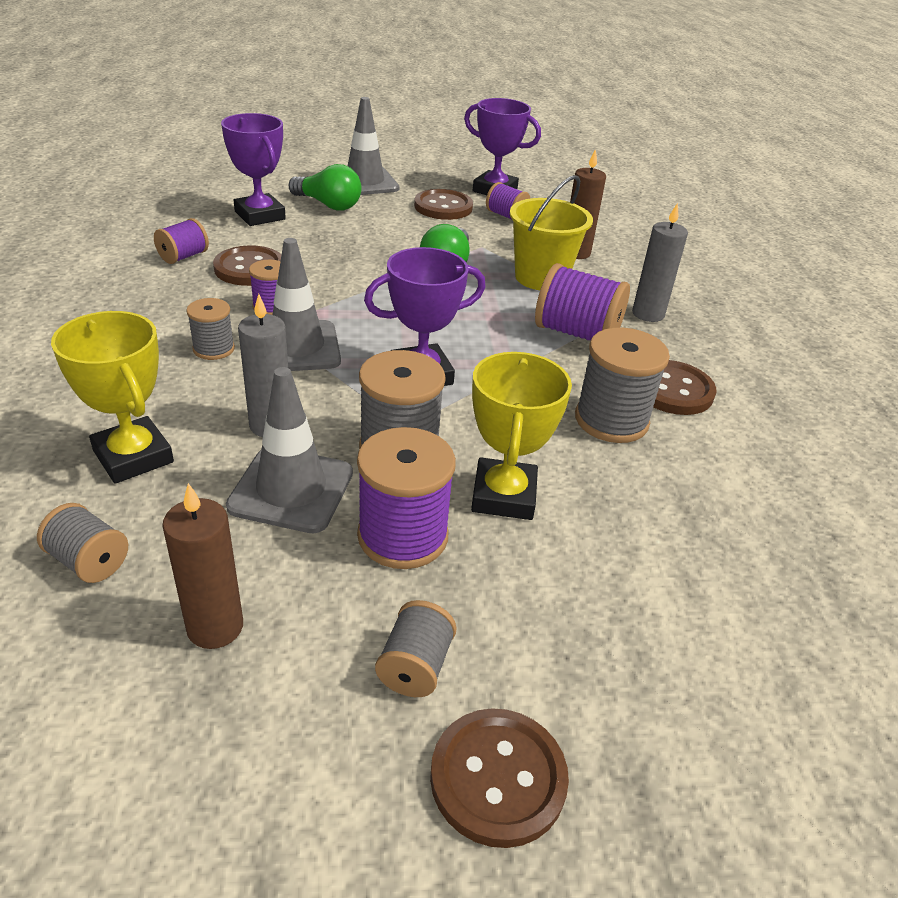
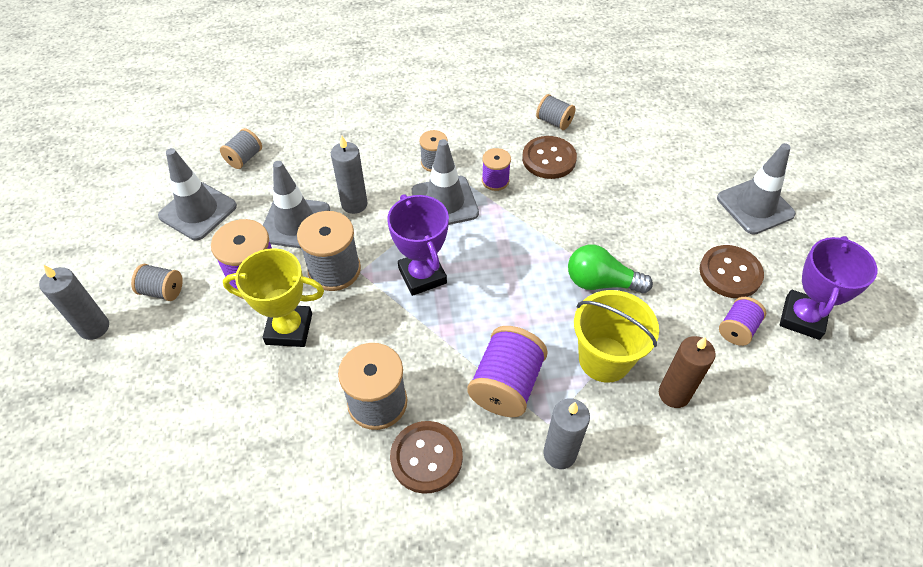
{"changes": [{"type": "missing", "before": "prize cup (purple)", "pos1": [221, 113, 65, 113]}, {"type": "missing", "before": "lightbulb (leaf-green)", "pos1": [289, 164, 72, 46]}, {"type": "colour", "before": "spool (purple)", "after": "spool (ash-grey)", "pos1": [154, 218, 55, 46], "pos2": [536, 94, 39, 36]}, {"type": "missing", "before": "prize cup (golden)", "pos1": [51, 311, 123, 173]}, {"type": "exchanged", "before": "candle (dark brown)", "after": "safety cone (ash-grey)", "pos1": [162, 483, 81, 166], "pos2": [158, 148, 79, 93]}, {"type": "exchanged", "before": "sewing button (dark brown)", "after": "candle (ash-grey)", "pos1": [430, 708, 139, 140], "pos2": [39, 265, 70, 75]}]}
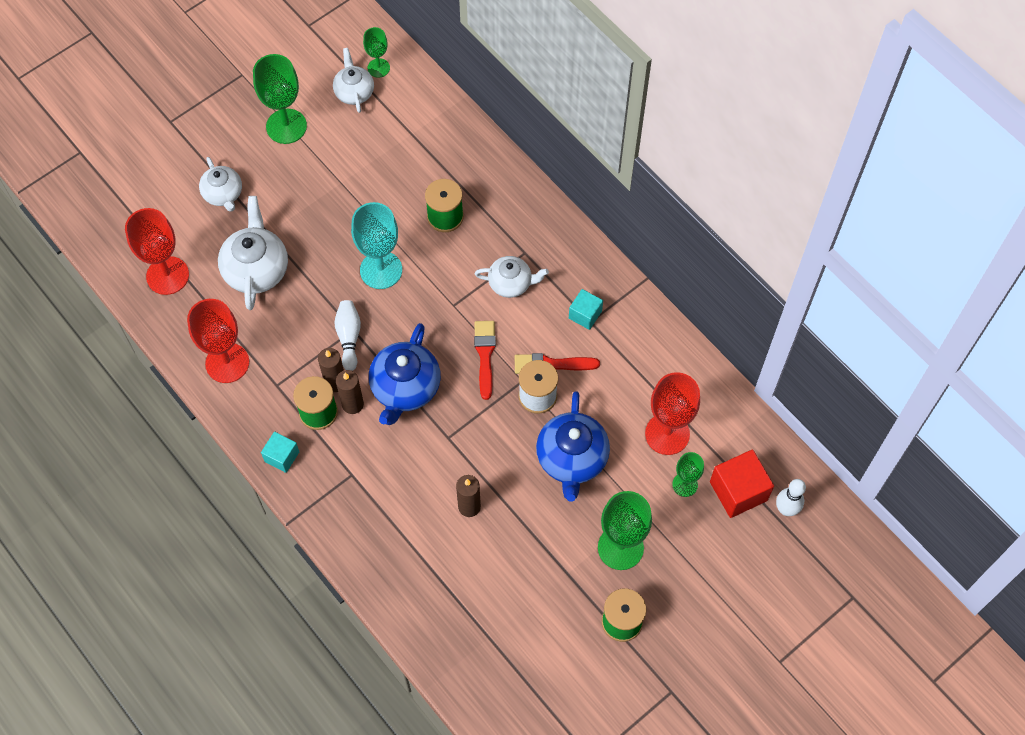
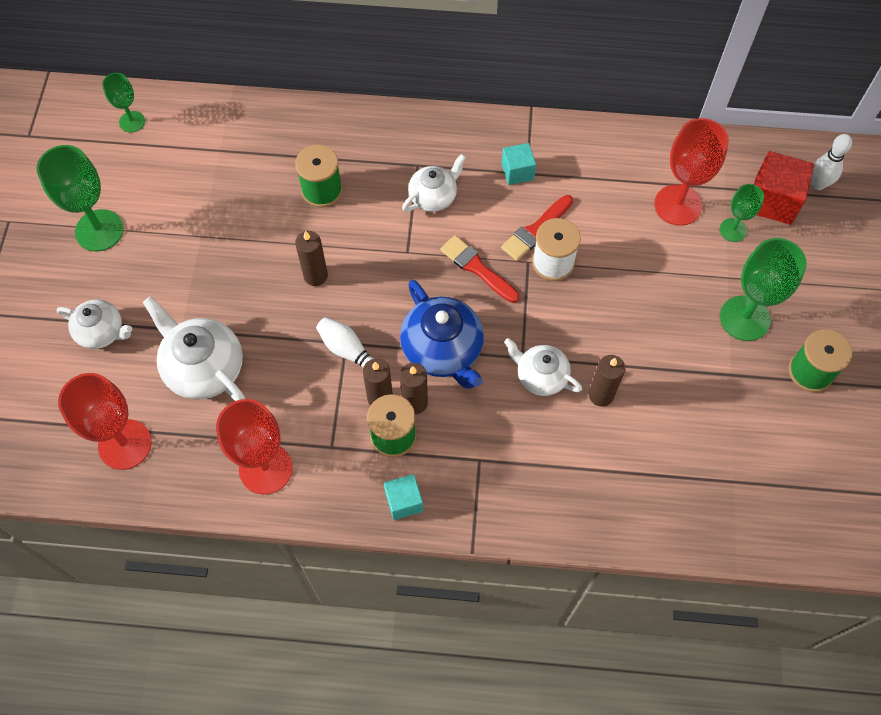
{"changes": [{"type": "relocated", "before": "tea pot (pure white)", "pos1": [333, 48, 41, 65], "pos2": [504, 338, 78, 58]}, {"type": "exchanged", "before": "wine glass (teal)", "after": "candle (dark brown)", "pos1": [351, 202, 51, 87], "pos2": [295, 231, 33, 55]}, {"type": "missing", "before": "tea pot (cobalt)", "pos1": [536, 391, 74, 111]}]}
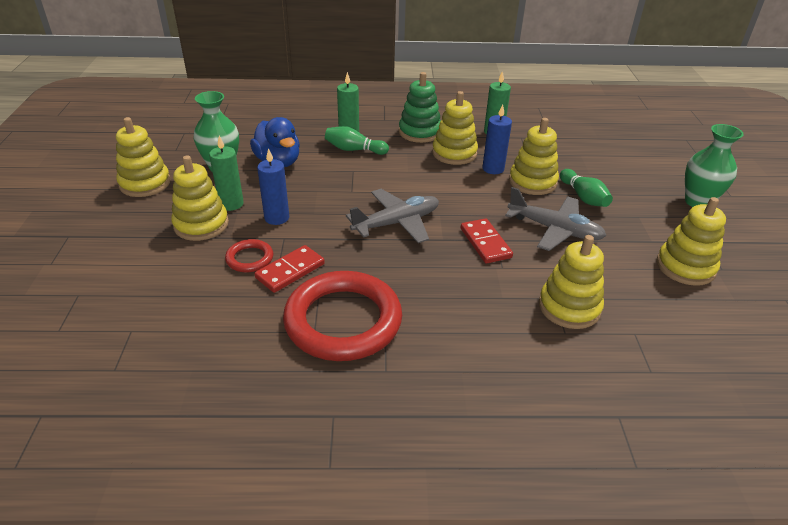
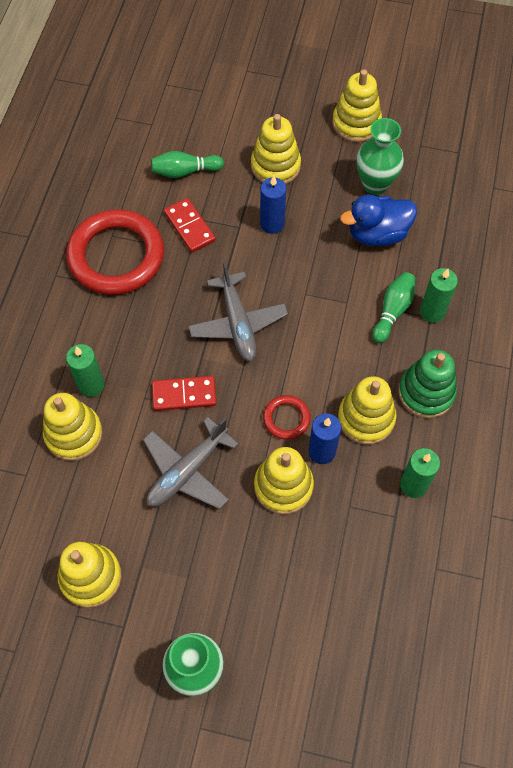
{"changes": [{"type": "relocated", "before": "candle (leaf-green)", "pos1": [209, 136, 35, 75], "pos2": [66, 344, 39, 53]}, {"type": "relocated", "before": "bowling pin (leaf-green)", "pos1": [560, 169, 53, 38], "pos2": [151, 151, 73, 27]}, {"type": "relocated", "before": "ring (red)", "pos1": [225, 239, 48, 33], "pos2": [263, 395, 48, 45]}]}
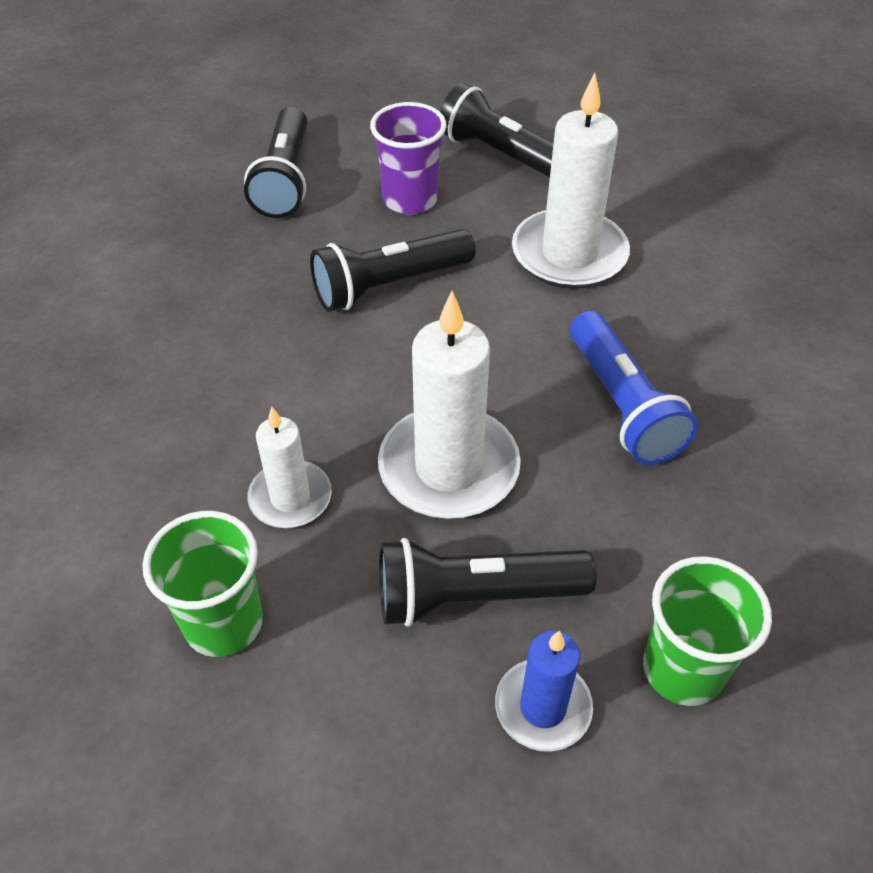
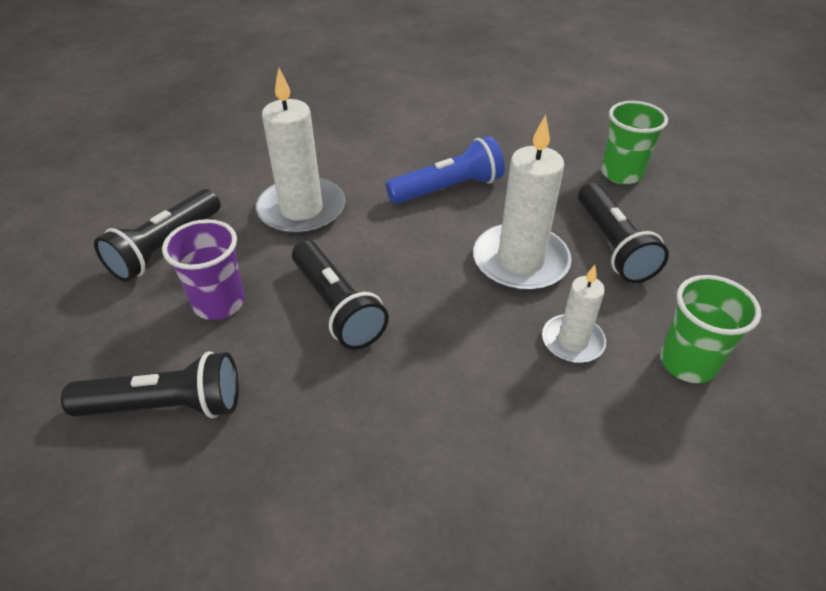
{"changes": [{"type": "missing", "before": "candle (cobalt)", "pos1": [495, 630, 98, 122]}]}
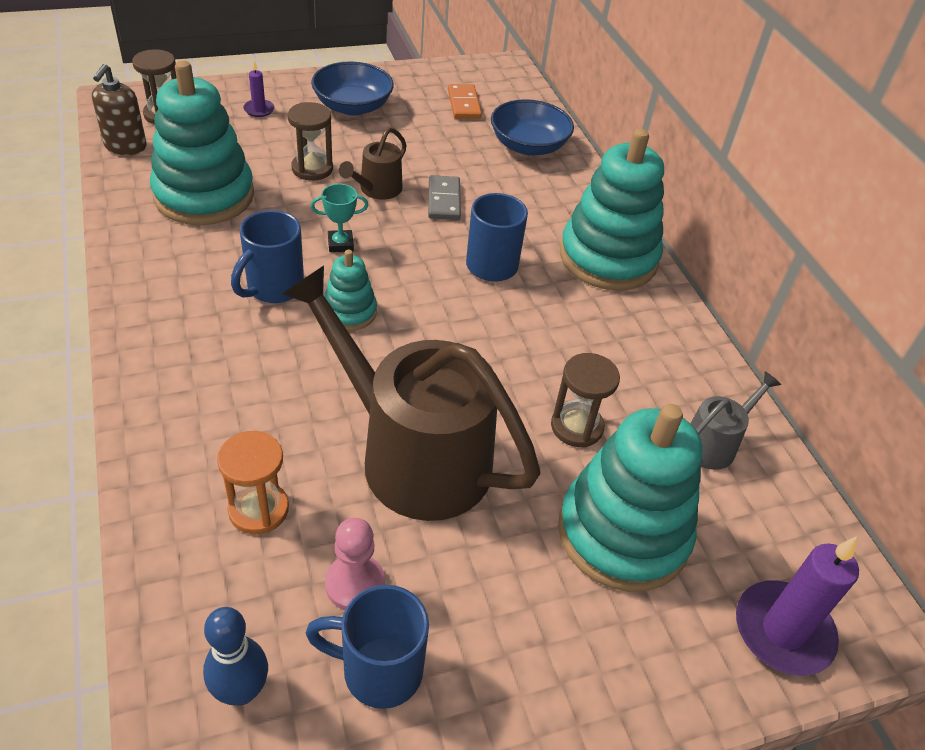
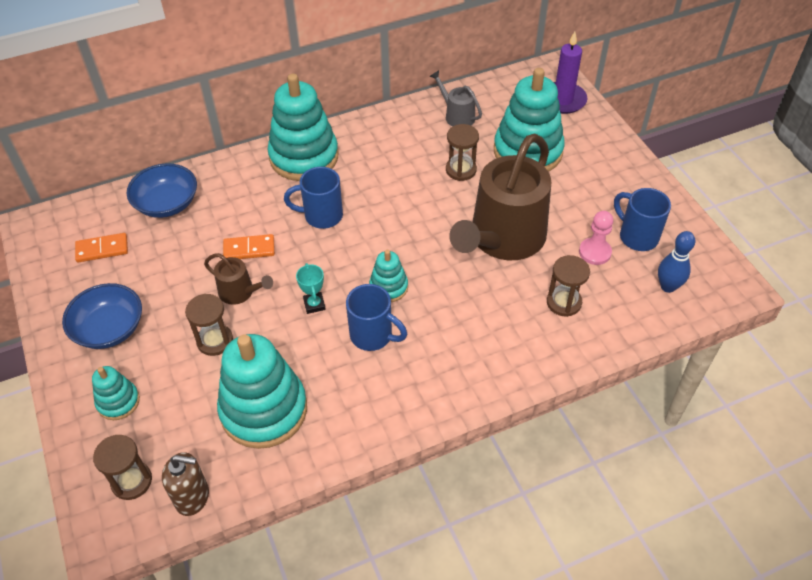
{"changes": [{"type": "exchanged", "before": "candle (purple)", "after": "stacking toy (teal)", "pos1": [243, 61, 31, 56], "pos2": [92, 366, 48, 54]}, {"type": "colour", "before": "domino (ash-grey)", "after": "domino (orange)", "pos1": [428, 175, 33, 45], "pos2": [223, 234, 52, 25]}, {"type": "colour", "before": "sandglass (orange)", "after": "sandglass (dark brown)", "pos1": [217, 431, 72, 104], "pos2": [547, 255, 43, 62]}, {"type": "spun", "before": "tea mug (cobalt)", "pos1": [306, 585, 123, 124], "pos2": [614, 188, 57, 63], "turn": 135}]}
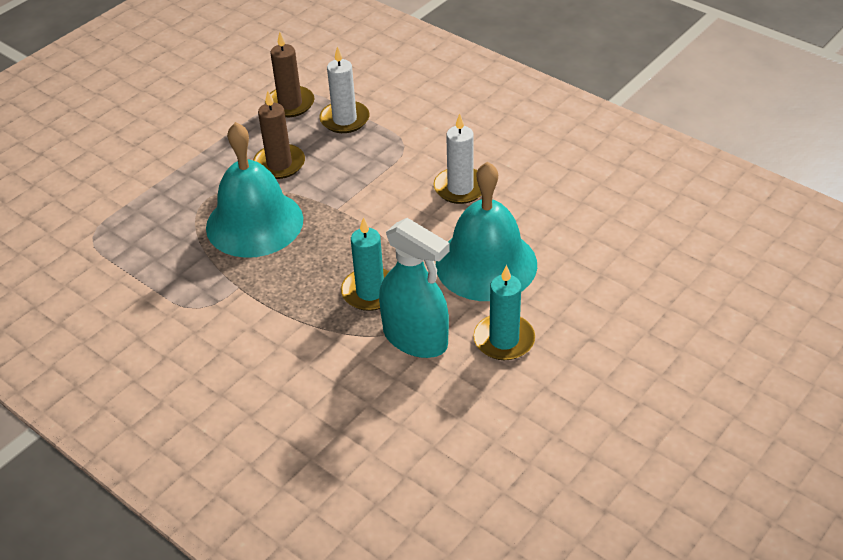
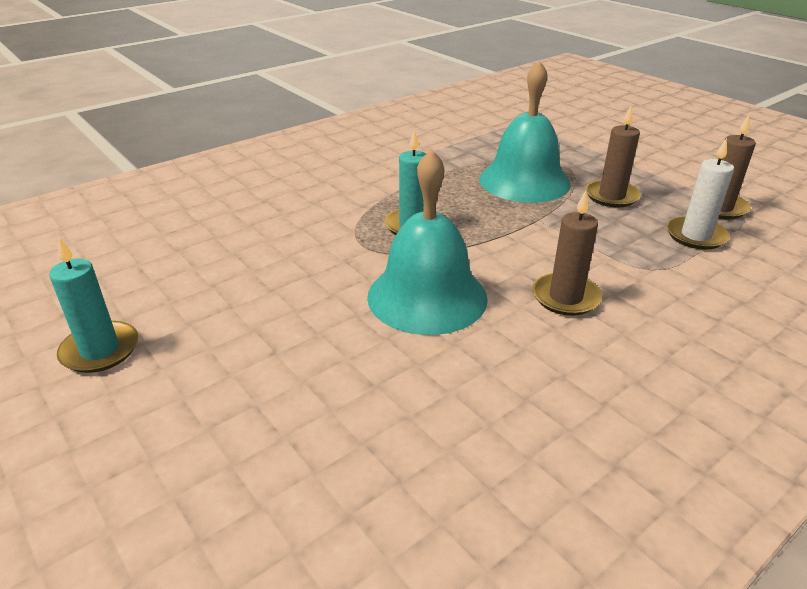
{"changes": [{"type": "colour", "before": "candle (pure white)", "after": "candle (dark brown)", "pos1": [433, 114, 49, 90], "pos2": [532, 191, 70, 125]}, {"type": "missing", "before": "sprayer (teal)", "pos1": [379, 218, 71, 140]}, {"type": "relocated", "before": "candle (teal)", "pos1": [473, 265, 62, 95], "pos2": [49, 238, 89, 135]}]}
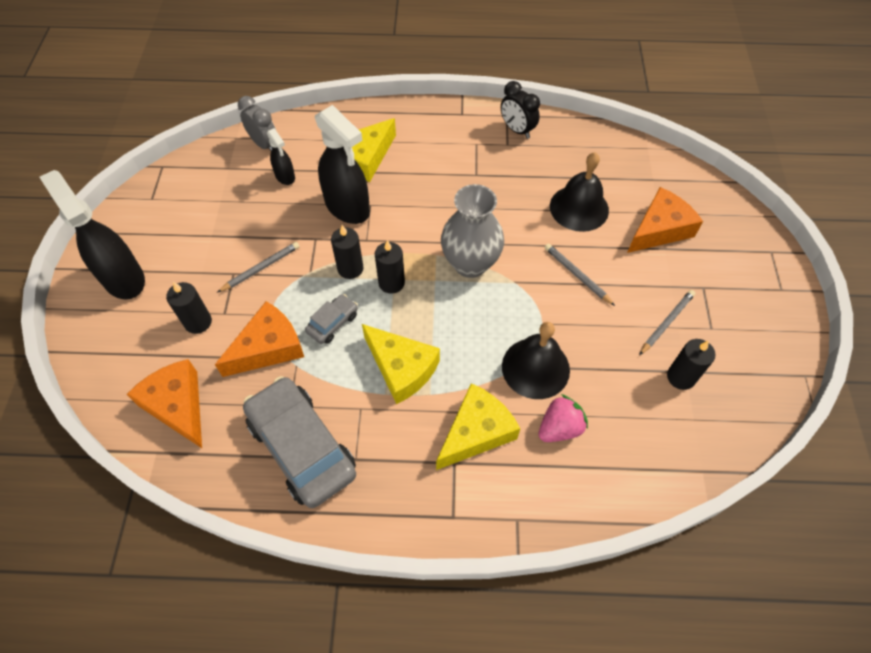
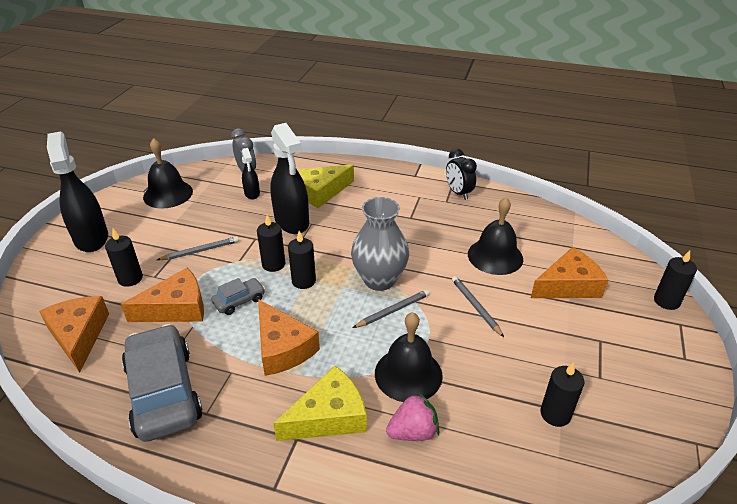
{"changes": [{"type": "relocated", "before": "pencil (ash-grey)", "pos1": [639, 290, 56, 65], "pos2": [353, 290, 77, 38]}, {"type": "colour", "before": "cheese wedge (golden)", "after": "cheese wedge (orange)", "pos1": [362, 324, 78, 80], "pos2": [258, 299, 62, 77]}, {"type": "appeared", "after": "hand bell (ebony)", "pos2": [143, 138, 50, 70]}, {"type": "appeared", "after": "candle (ebony)", "pos2": [654, 250, 43, 60]}]}
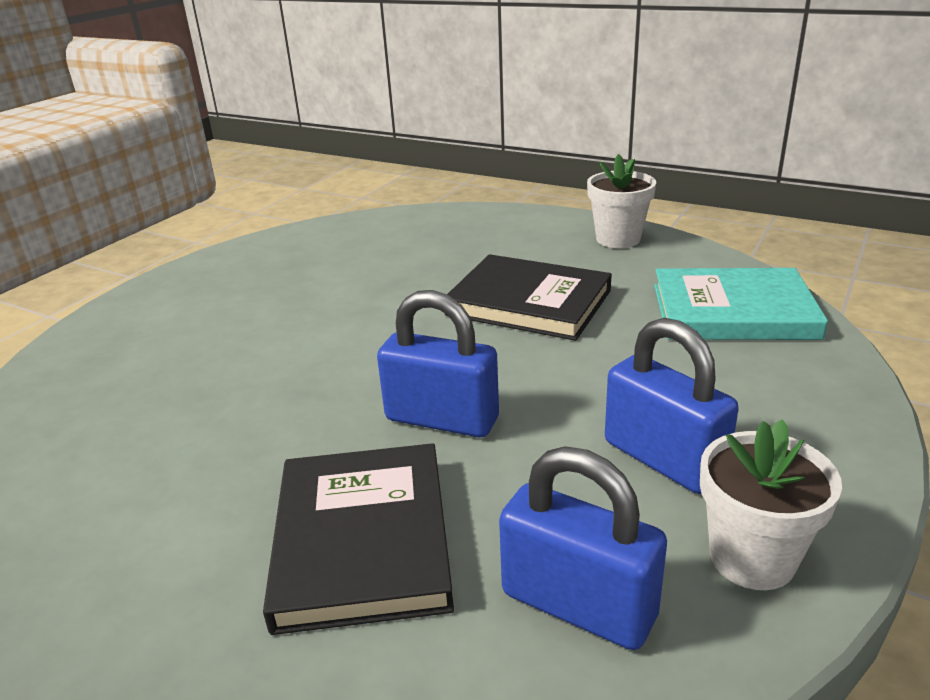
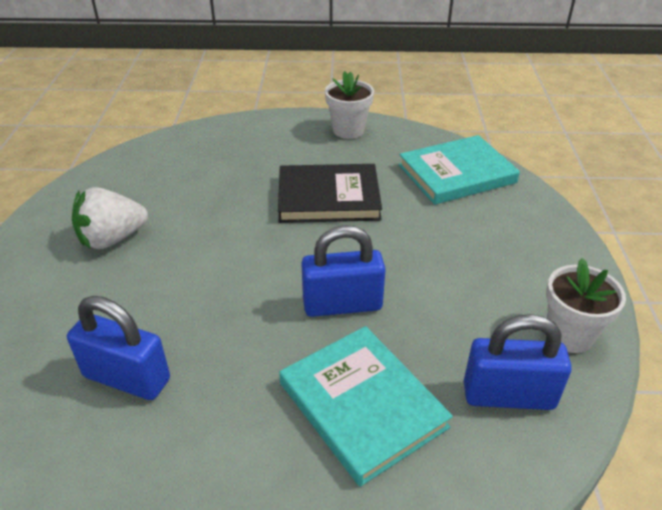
{"changes": [{"type": "relocated", "before": "small lock (cobalt)", "pos1": [605, 318, 134, 176], "pos2": [67, 296, 103, 104]}, {"type": "colour", "before": "book (ebony)", "after": "book (teal)", "pos1": [263, 443, 191, 192], "pos2": [279, 326, 174, 161]}, {"type": "appeared", "after": "toy strawberry (pure white)", "pos2": [72, 187, 76, 62]}]}
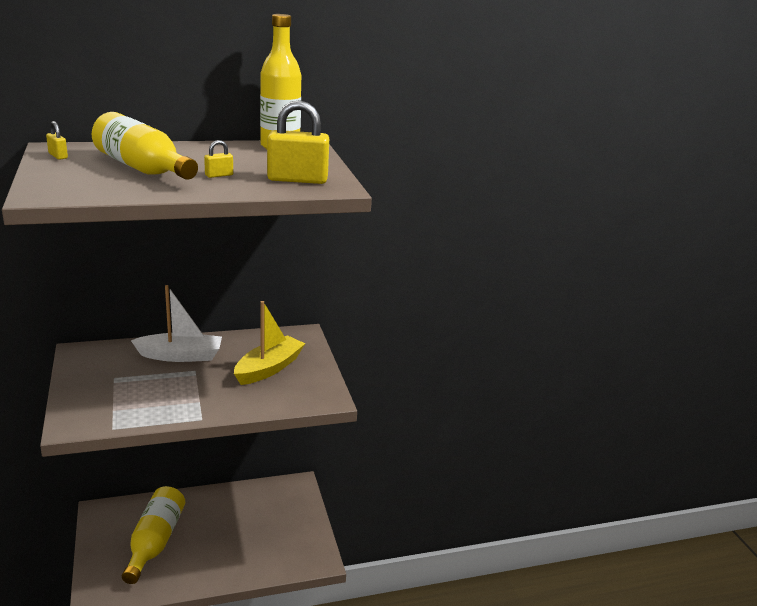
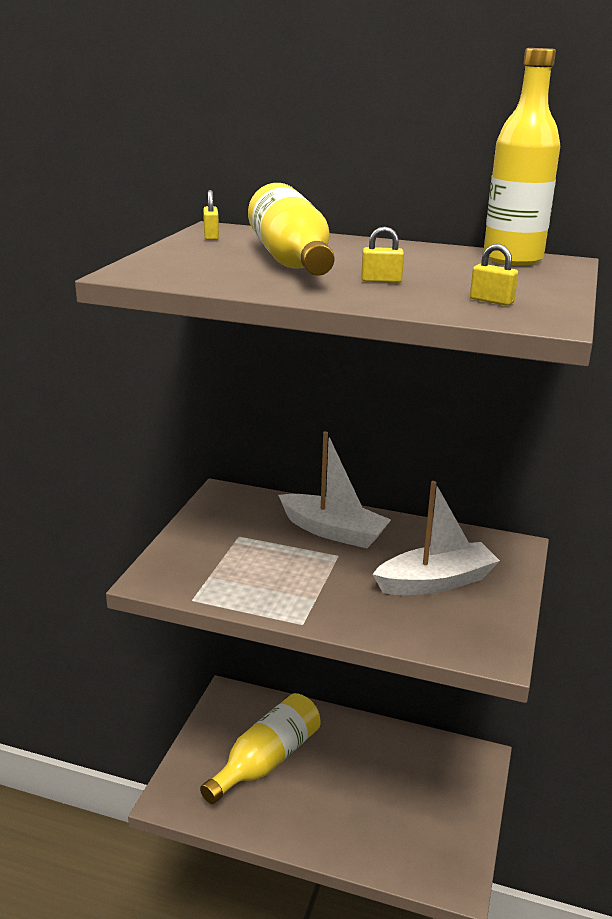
{"changes": [{"type": "size", "before": "small lock (golden)", "pos1": [267, 100, 62, 84], "pos2": [470, 244, 48, 62], "scale": 0.45}, {"type": "colour", "before": "boat (golden)", "after": "boat (pure white)", "pos1": [234, 301, 71, 84], "pos2": [372, 481, 128, 114]}]}
